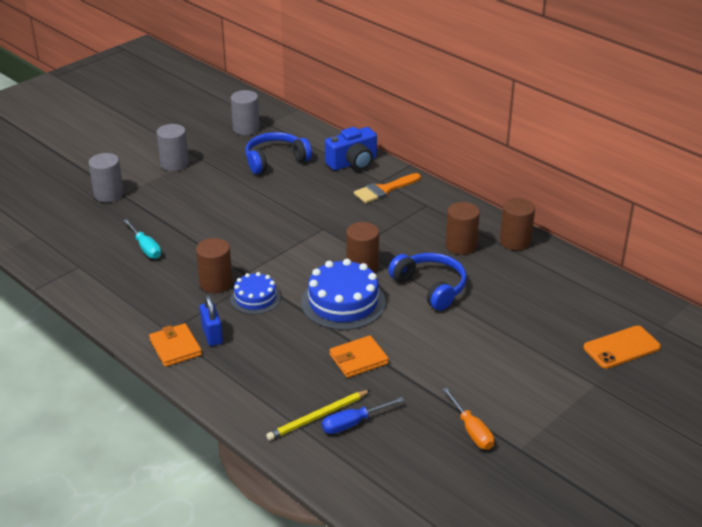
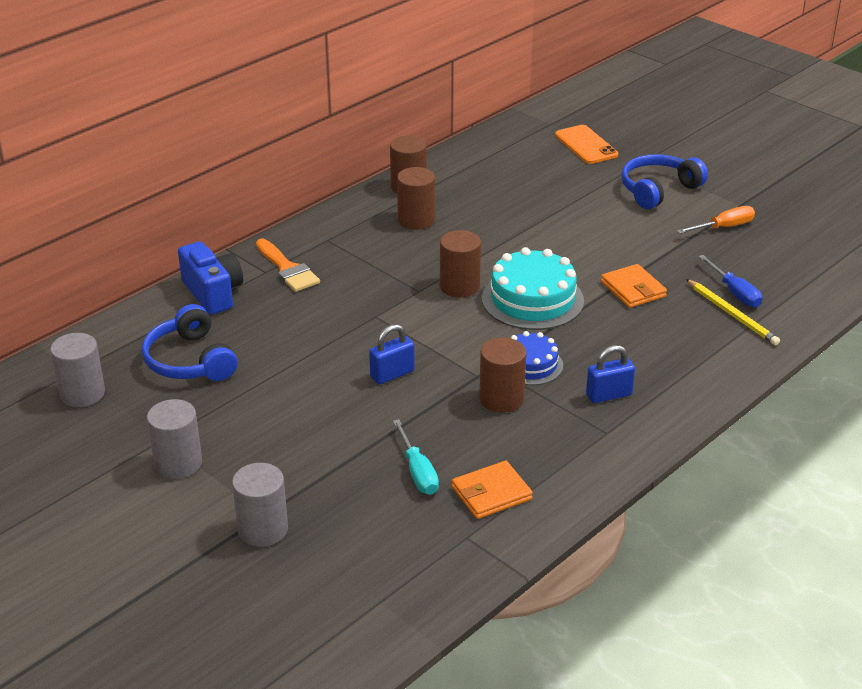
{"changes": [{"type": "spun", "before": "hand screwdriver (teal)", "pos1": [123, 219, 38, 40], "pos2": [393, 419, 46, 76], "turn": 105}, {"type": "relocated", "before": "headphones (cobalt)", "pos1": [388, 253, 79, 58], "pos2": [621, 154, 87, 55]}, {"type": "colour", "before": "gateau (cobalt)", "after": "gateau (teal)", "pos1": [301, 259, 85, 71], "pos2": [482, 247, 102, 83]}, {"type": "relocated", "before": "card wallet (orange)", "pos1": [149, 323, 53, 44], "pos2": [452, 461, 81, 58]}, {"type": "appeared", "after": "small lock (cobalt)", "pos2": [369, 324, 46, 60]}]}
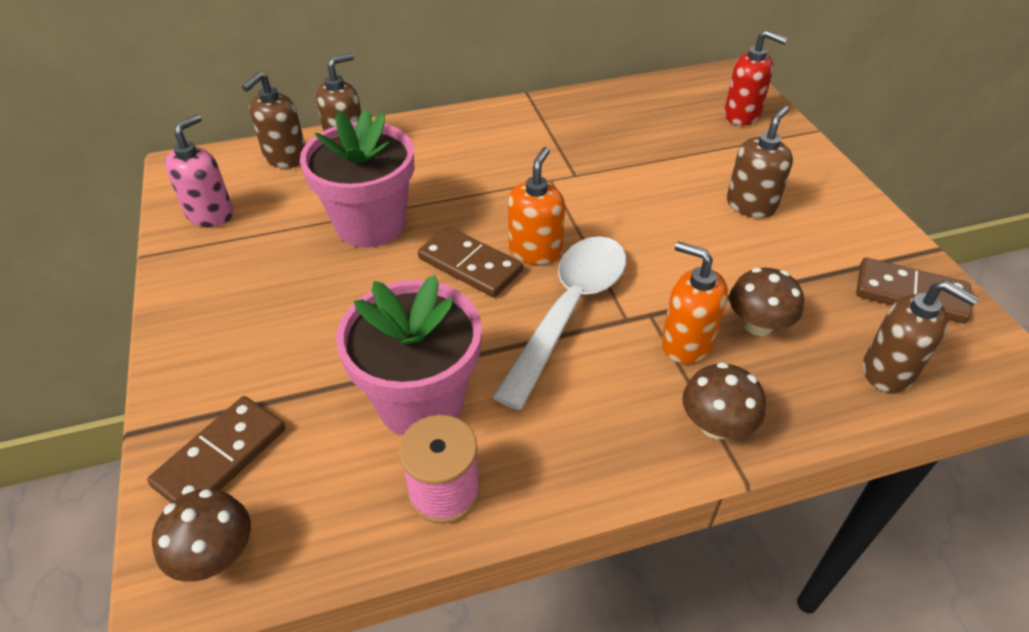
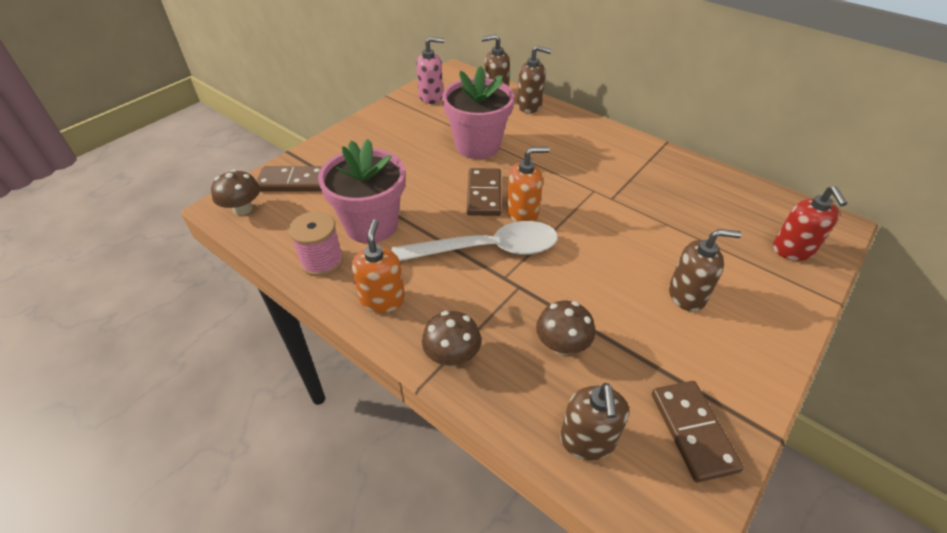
{"changes": [{"type": "relocated", "before": "soap pump (orange)", "pos1": [661, 241, 67, 123], "pos2": [352, 219, 53, 94]}]}
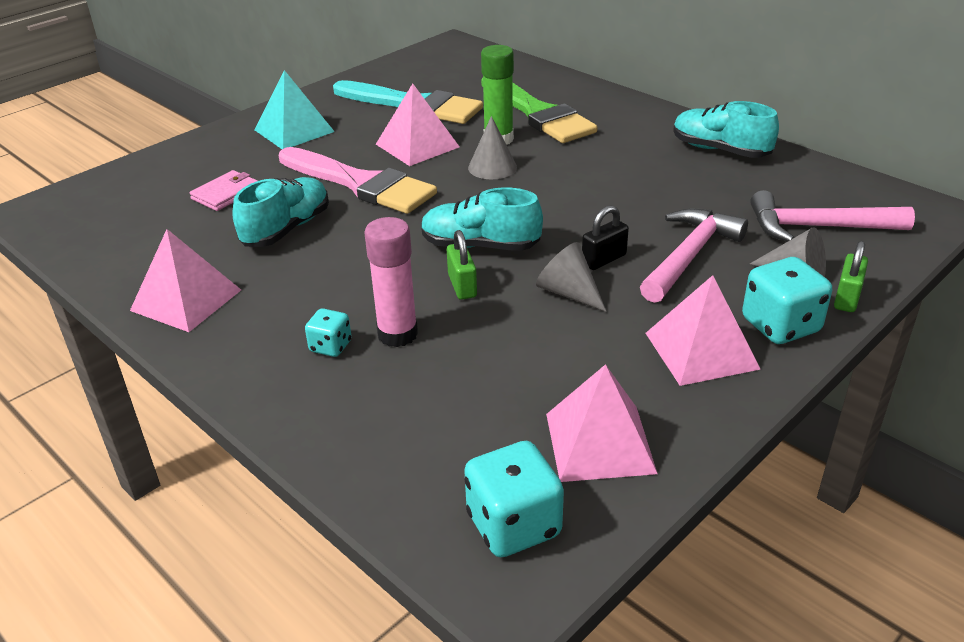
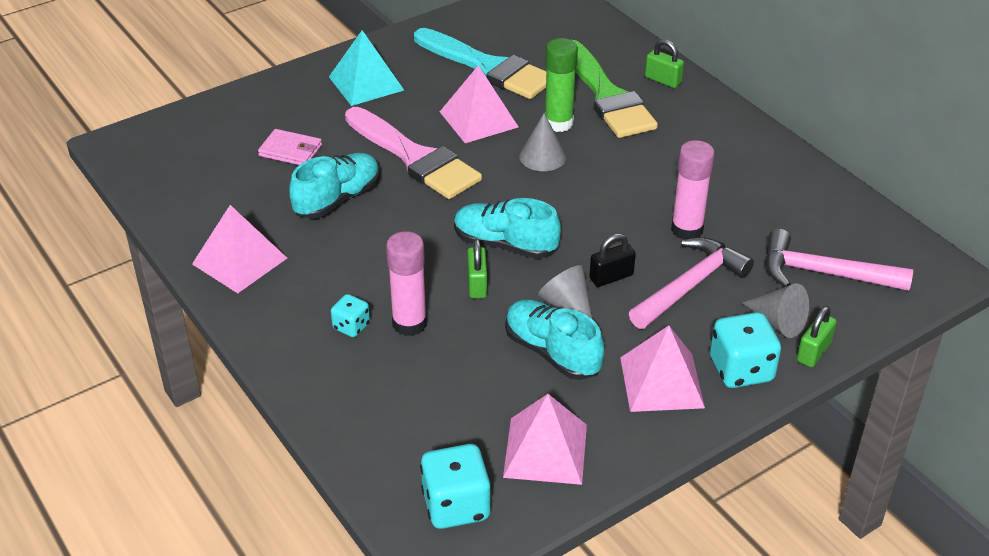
{"changes": [{"type": "relocated", "before": "lace-up shoe (teal)", "pos1": [673, 101, 106, 57], "pos2": [505, 299, 100, 81]}, {"type": "spun", "before": "card wallet (rose-pink)", "pos1": [189, 170, 69, 41], "pos2": [258, 129, 64, 36], "turn": 60}, {"type": "appeared", "after": "small lock (leaf-green)", "pos2": [645, 39, 39, 49]}, {"type": "appeared", "after": "glue (rose-pink)", "pos2": [671, 140, 44, 100]}]}
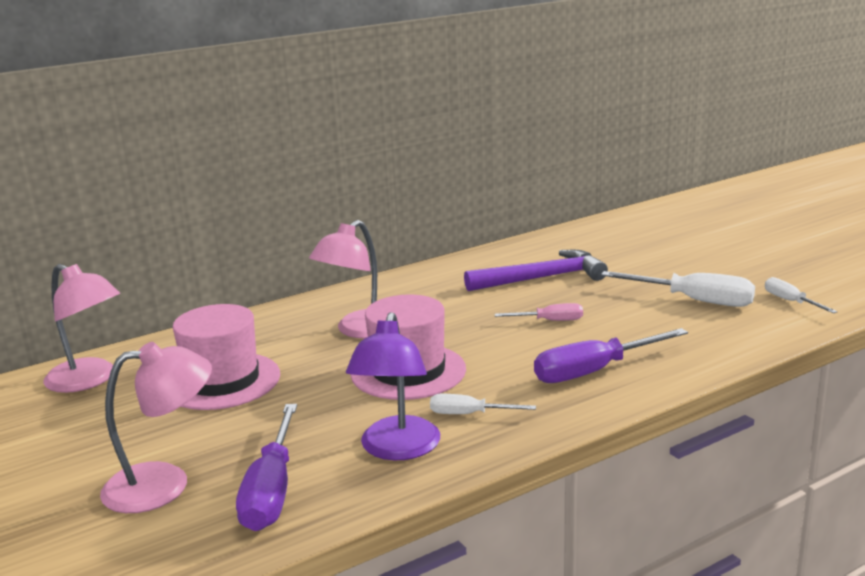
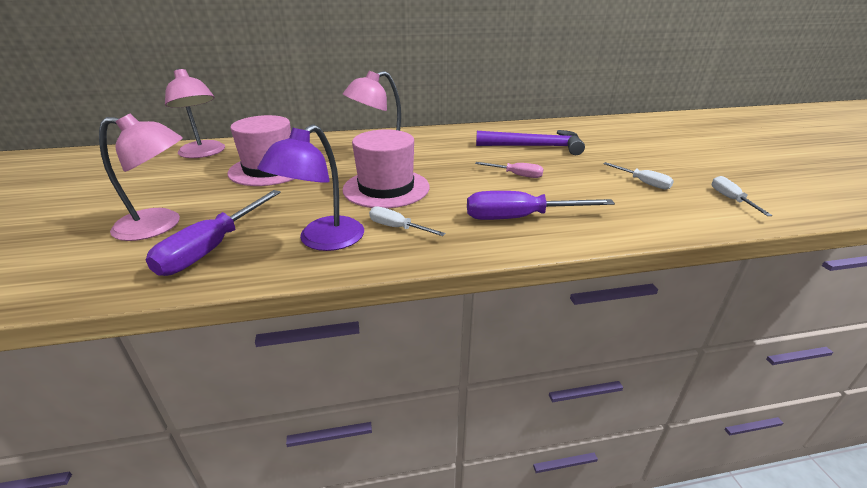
{"changes": [{"type": "size", "before": "hand screwdriver (pure white)", "pos1": [601, 271, 154, 36], "pos2": [604, 162, 70, 28], "scale": 0.56}]}
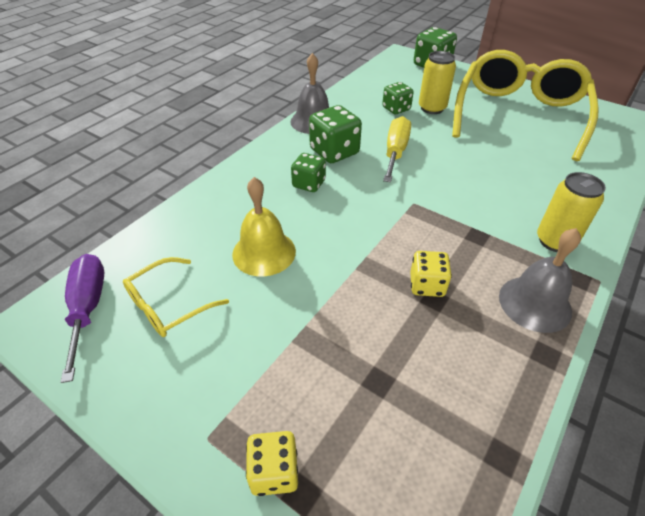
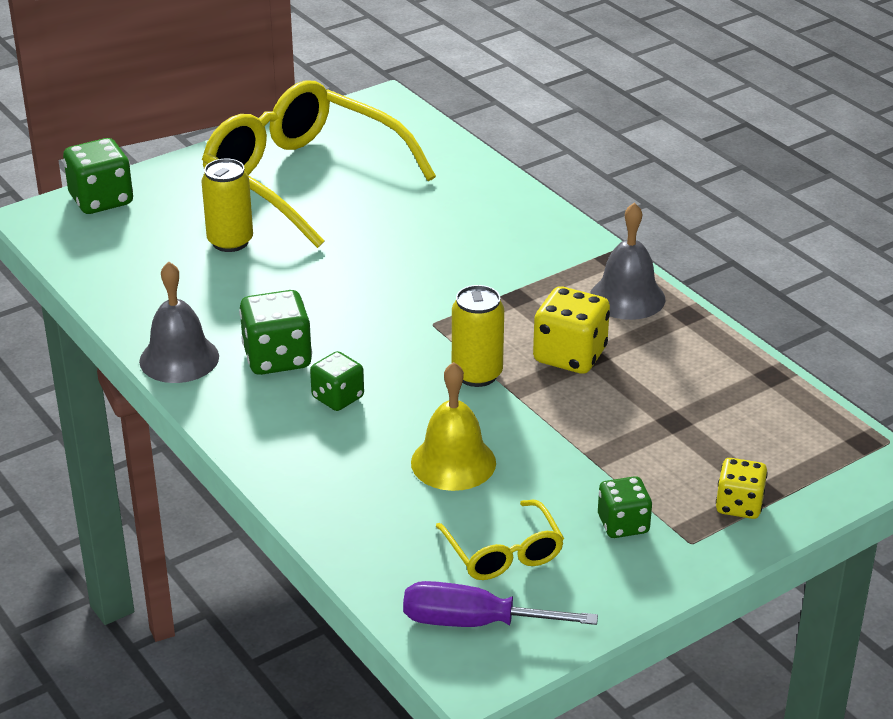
{"changes": [{"type": "relocated", "before": "die (leaf-green)", "pos1": [382, 82, 32, 32], "pos2": [598, 476, 54, 62]}, {"type": "missing", "before": "hand screwdriver (golden)", "pos1": [383, 116, 28, 66]}, {"type": "relocated", "before": "soda can (golden)", "pos1": [537, 172, 69, 80], "pos2": [452, 285, 52, 102]}, {"type": "size", "before": "die (golden)", "pos1": [410, 251, 42, 46], "pos2": [533, 286, 77, 88], "scale": 1.55}]}
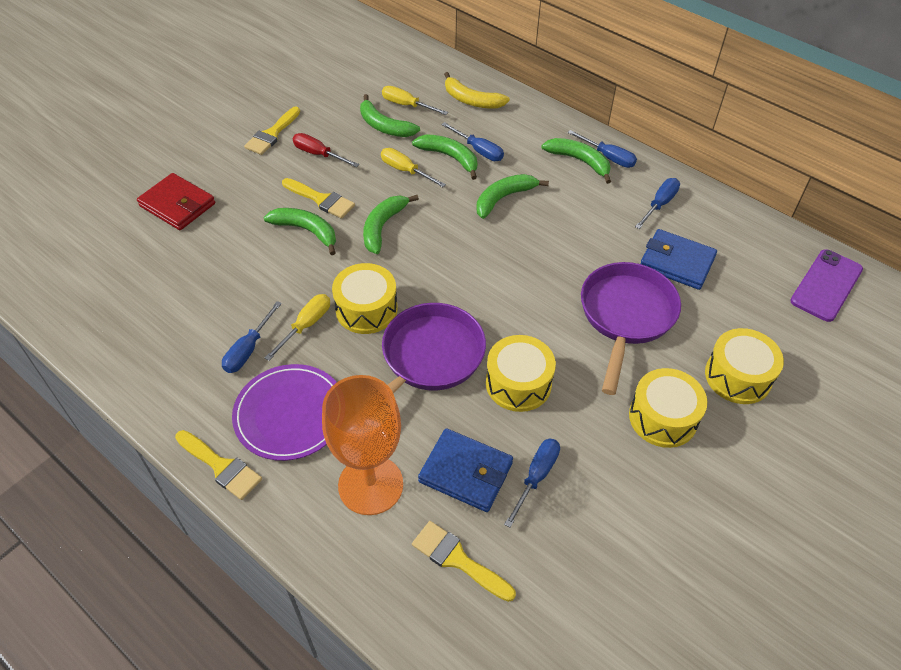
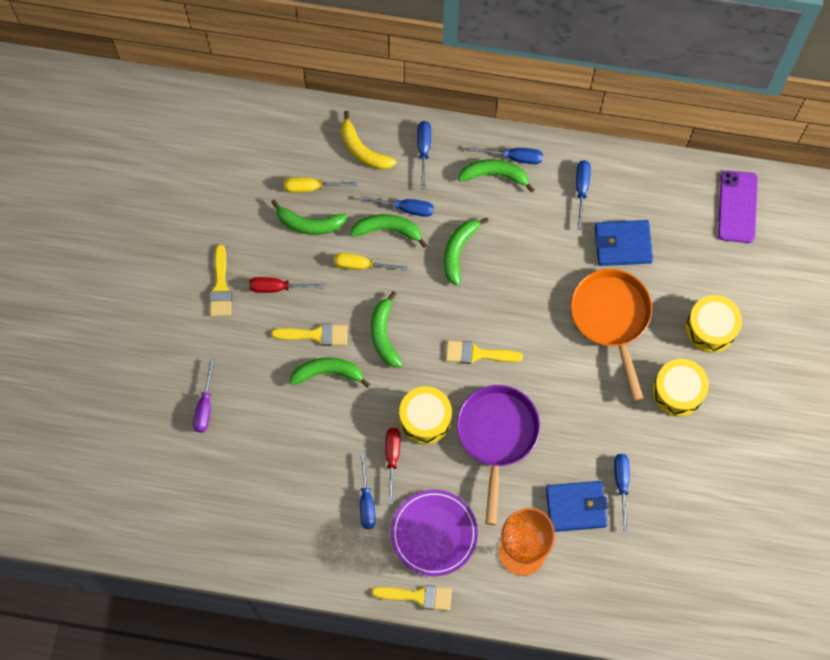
{"changes": [{"type": "spun", "before": "toy banana (golden)", "pos1": [444, 72, 66, 37], "pos2": [341, 111, 56, 59], "turn": 45}, {"type": "exchanged", "before": "card wallet (red)", "after": "hand screwdriver (purple)", "pos1": [137, 173, 78, 57], "pos2": [193, 359, 22, 74]}, {"type": "colour", "before": "frying pan (purple)", "after": "frying pan (orange)", "pos1": [581, 262, 100, 133], "pos2": [571, 269, 81, 132]}, {"type": "colour", "before": "hand screwdriver (golden)", "after": "hand screwdriver (red)", "pos1": [265, 294, 65, 67], "pos2": [385, 428, 15, 76]}, {"type": "missing", "before": "drum (golden)", "pos1": [486, 335, 70, 77]}, {"type": "relocated", "before": "brush (golden)", "pos1": [412, 521, 104, 81], "pos2": [446, 341, 77, 23]}, {"type": "appeared", "after": "hand screwdriver (cobalt)", "pos2": [417, 121, 14, 69]}]}
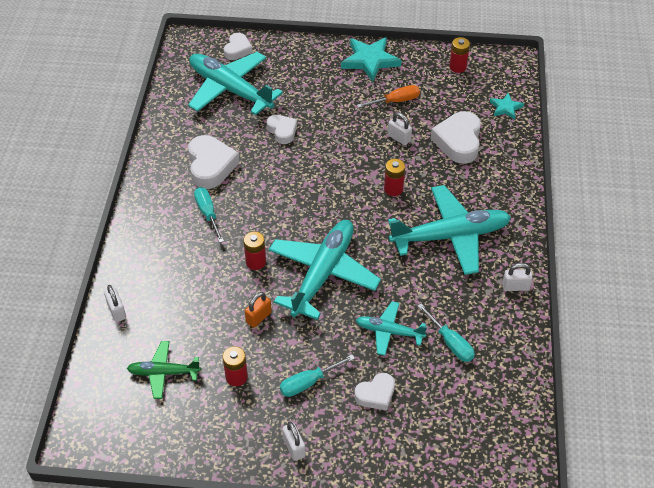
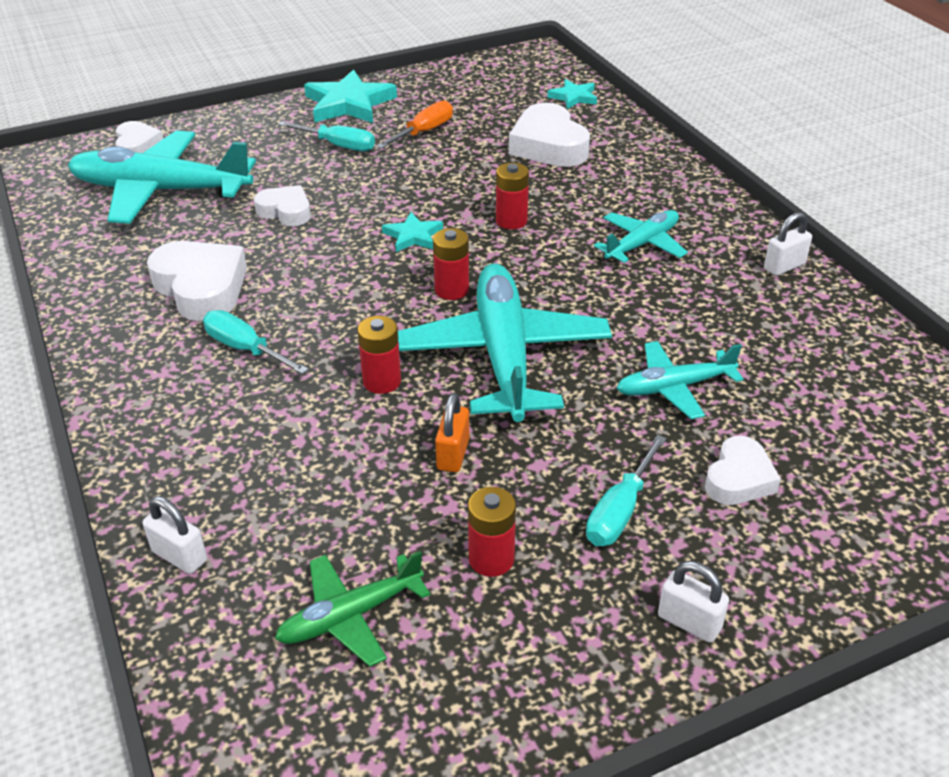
{"changes": [{"type": "relocated", "before": "battery (red)", "pos1": [449, 37, 21, 36], "pos2": [433, 228, 36, 72]}, {"type": "missing", "before": "small lock (pure white)", "pos1": [388, 112, 24, 33]}, {"type": "size", "before": "aeroplane (teal)", "pos1": [388, 185, 123, 90], "pos2": [594, 210, 94, 53], "scale": 0.53}, {"type": "relocated", "before": "hand screwdriver (teal)", "pos1": [418, 304, 57, 58], "pos2": [278, 121, 97, 30]}, {"type": "appeared", "after": "star (teal)", "pos2": [382, 212, 61, 40]}]}
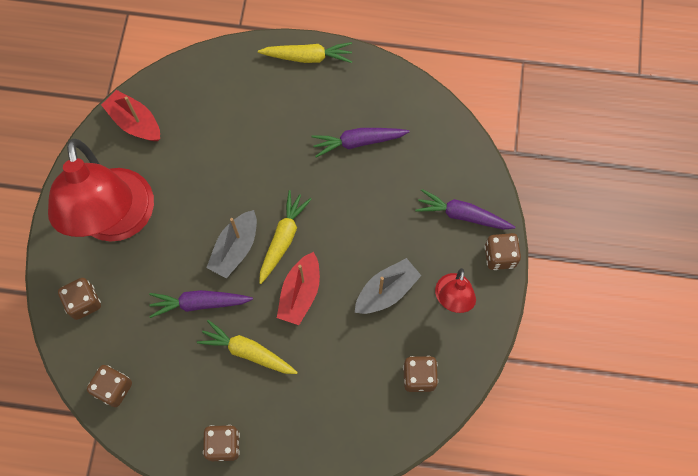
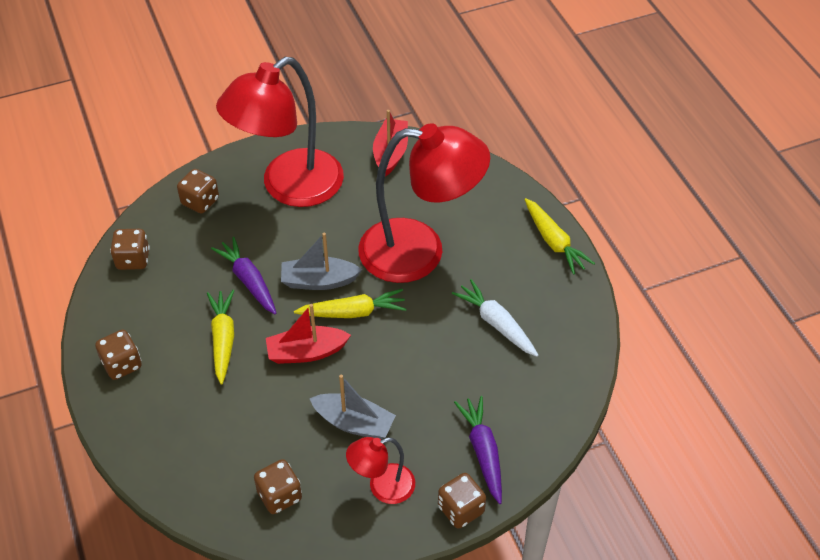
{"changes": [{"type": "colour", "before": "carrot (purple)", "after": "carrot (pure white)", "pos1": [311, 128, 99, 29], "pos2": [452, 279, 86, 78]}, {"type": "appeared", "after": "desk lamp (red)", "pos2": [358, 123, 132, 160]}]}
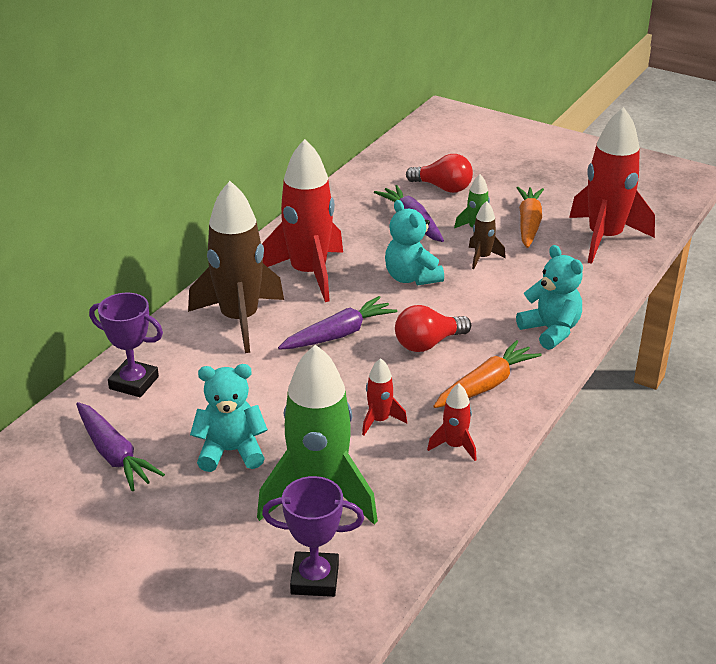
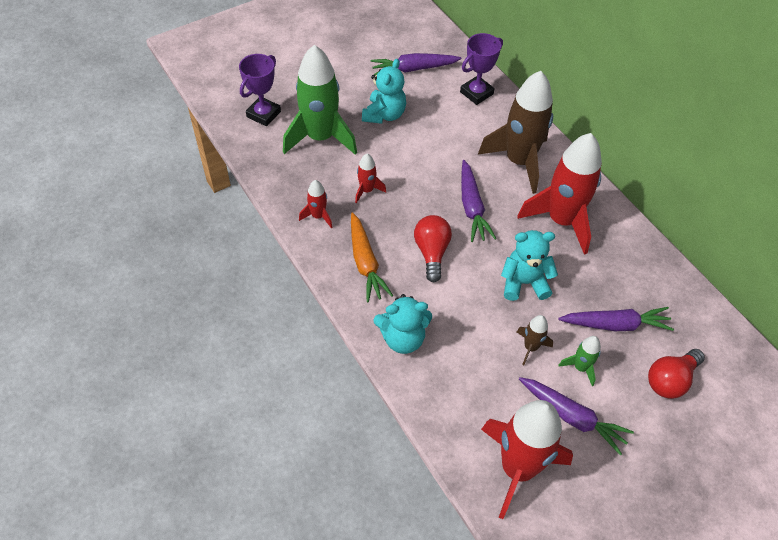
{"changes": [{"type": "colour", "before": "carrot (orange)", "after": "carrot (purple)", "pos1": [517, 187, 27, 61], "pos2": [519, 377, 115, 79]}]}
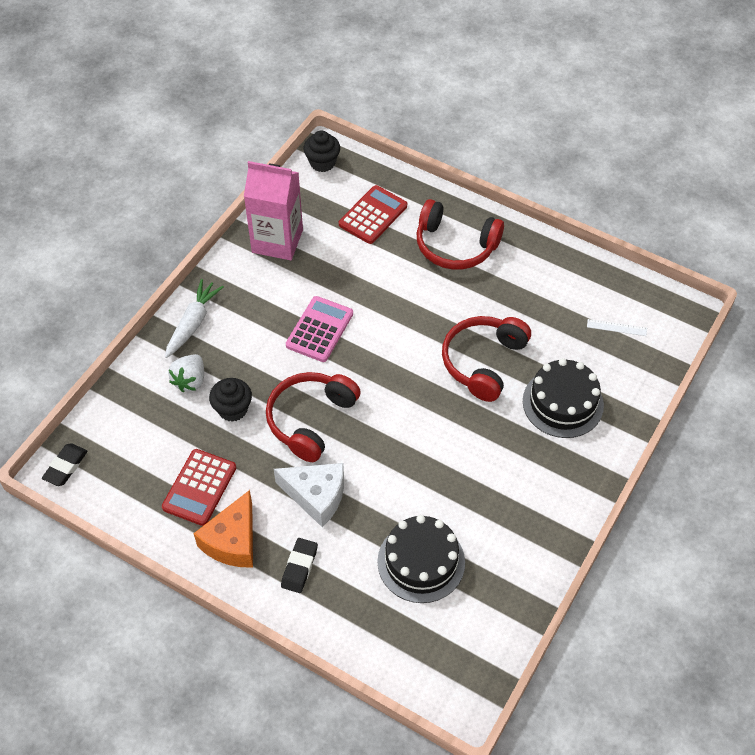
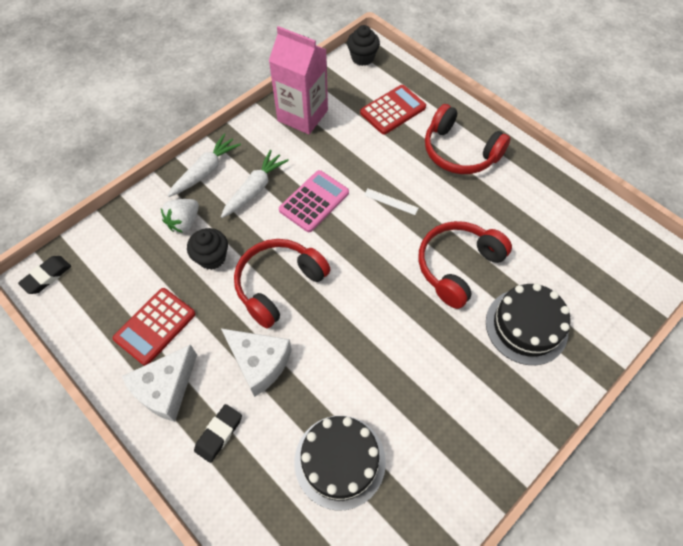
{"changes": [{"type": "relocated", "before": "straightedge (pure white)", "pos1": [587, 319, 60, 17], "pos2": [364, 188, 54, 27]}, {"type": "colour", "before": "cheese wedge (orange)", "after": "cheese wedge (pure white)", "pos1": [193, 490, 60, 77], "pos2": [122, 345, 75, 77]}, {"type": "appeared", "after": "carrot (pure white)", "pos2": [221, 150, 68, 68]}]}
